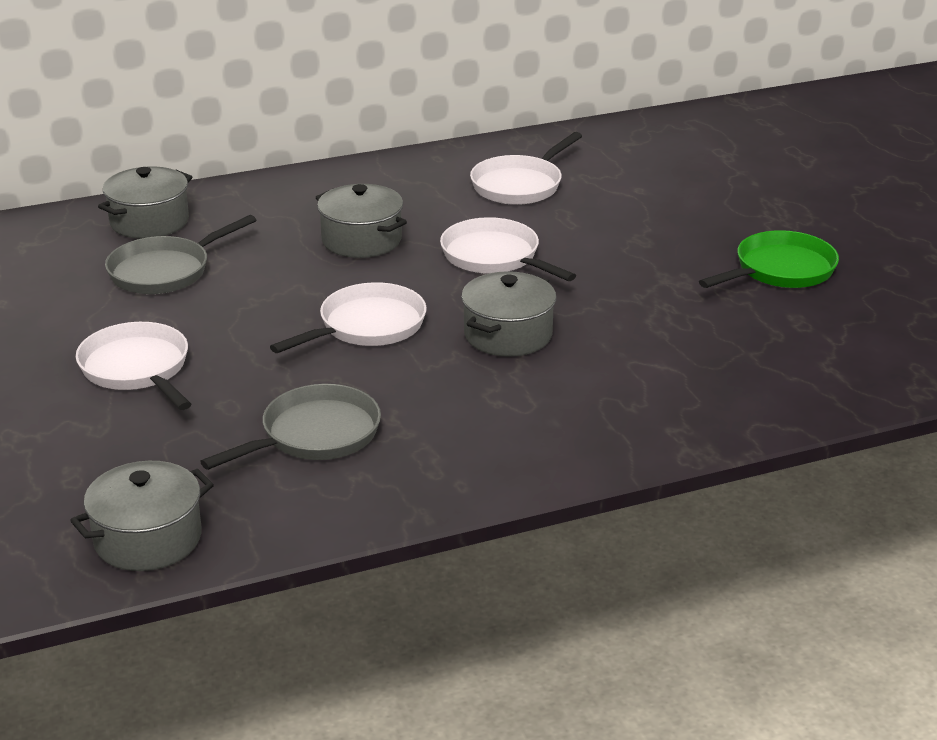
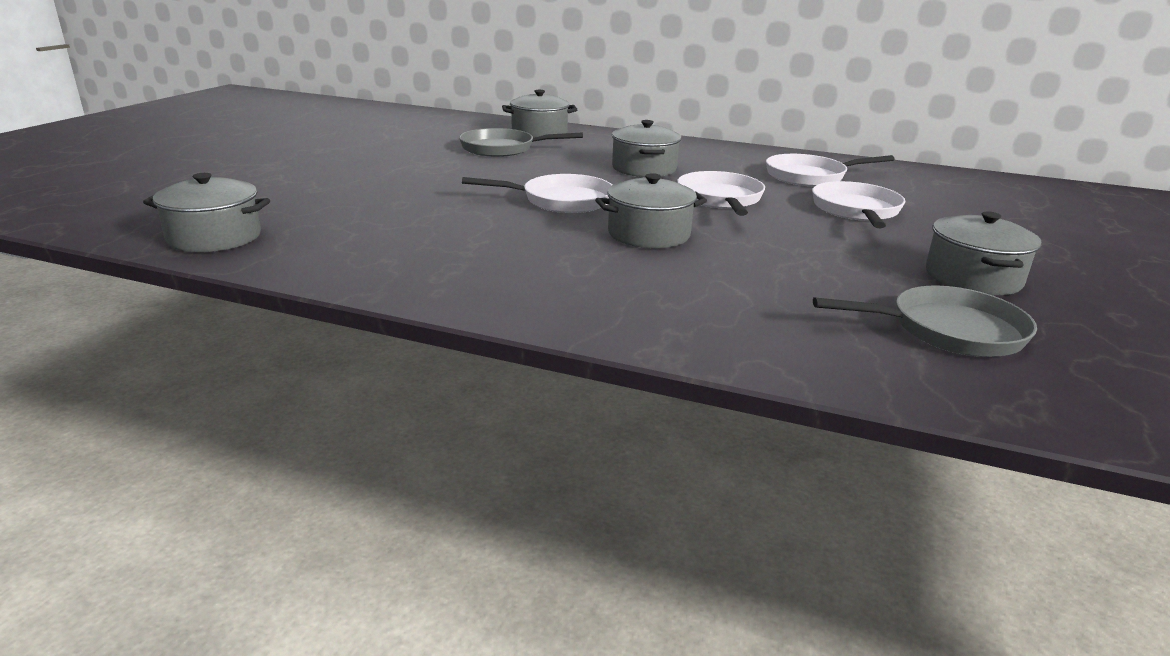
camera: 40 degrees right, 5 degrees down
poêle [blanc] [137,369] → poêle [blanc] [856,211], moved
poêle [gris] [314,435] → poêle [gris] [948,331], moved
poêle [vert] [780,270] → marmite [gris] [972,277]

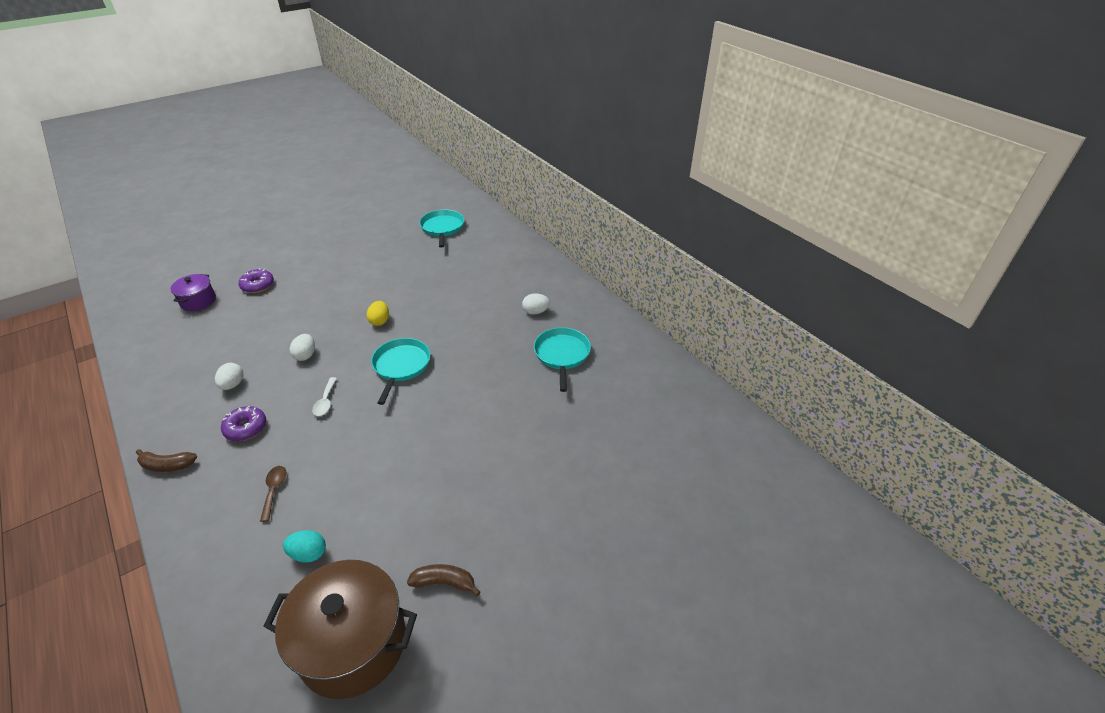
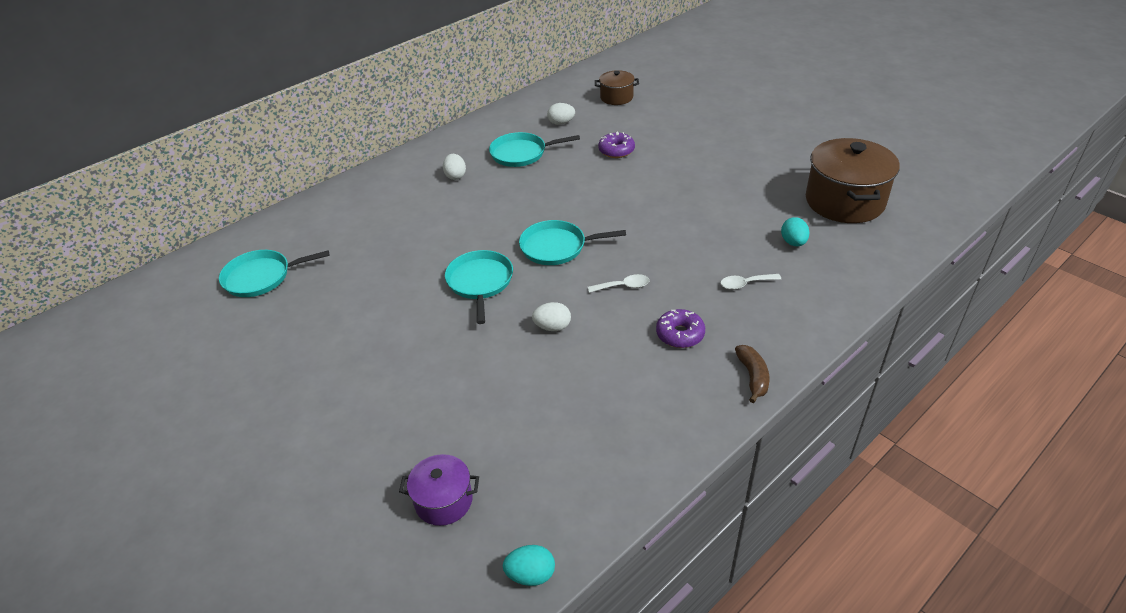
camera: 95 degrees left, 0 degrees up
œuf [blanc] [233,385] → œuf [blanc] [561,123], moved
beignet [violet] [258,285] → beignet [violet] [616,150], moved
cuillère [marron] [274,490] → cuillère [blanc] [745,284]
œuf [jaune] [380,321] → poêle [turquoise] [480,282]
banane [marron] [444,582] → -
- → œuf [turquoise] [531,575]
- → marmite [marron] [616,97]

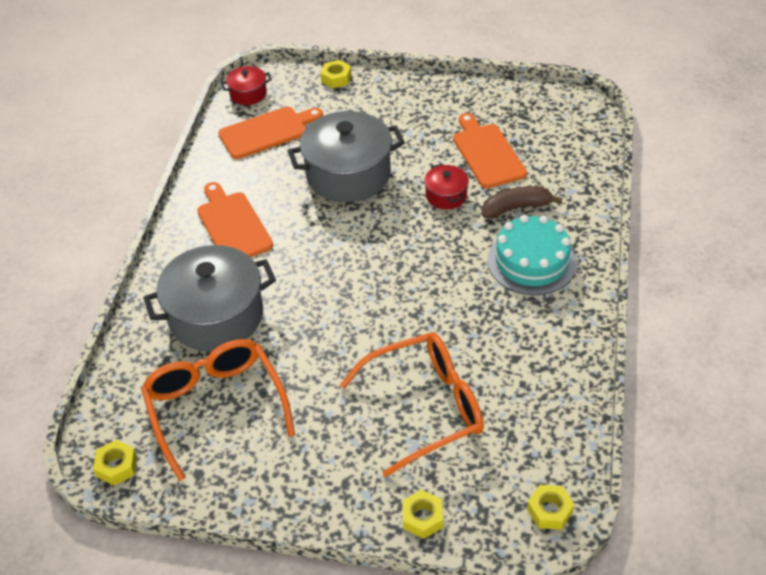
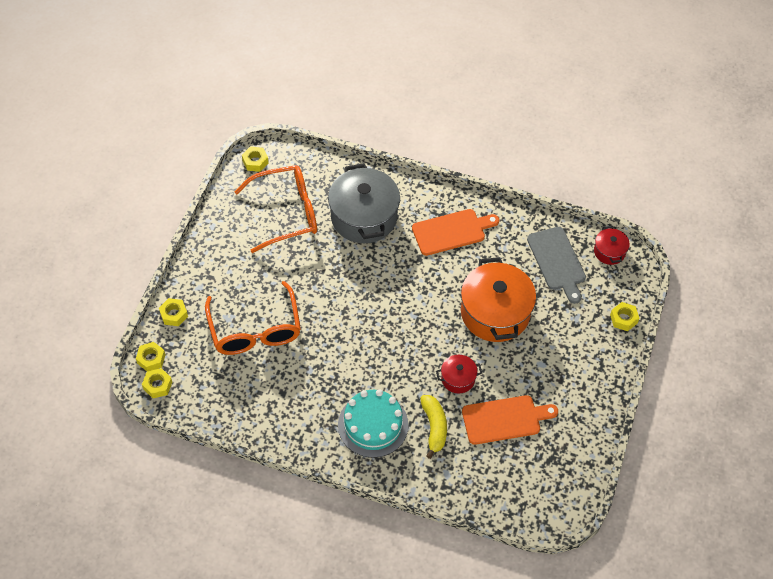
camera: 95 degrees right, 10 degrees up
planche à découper [orange] [267,132] → planche à découper [gris] [557,261]
marmite [gris] [348,174] → marmite [orange] [495,313]
banane [marron] [516,208] → banane [jaune] [434,427]
- → écrou [jaune] [151,359]

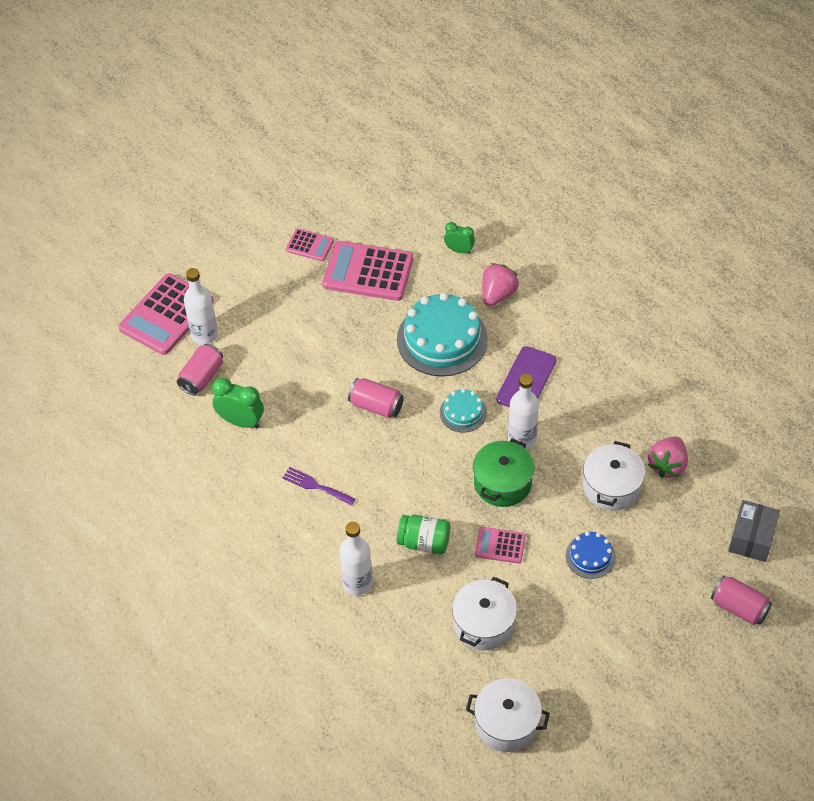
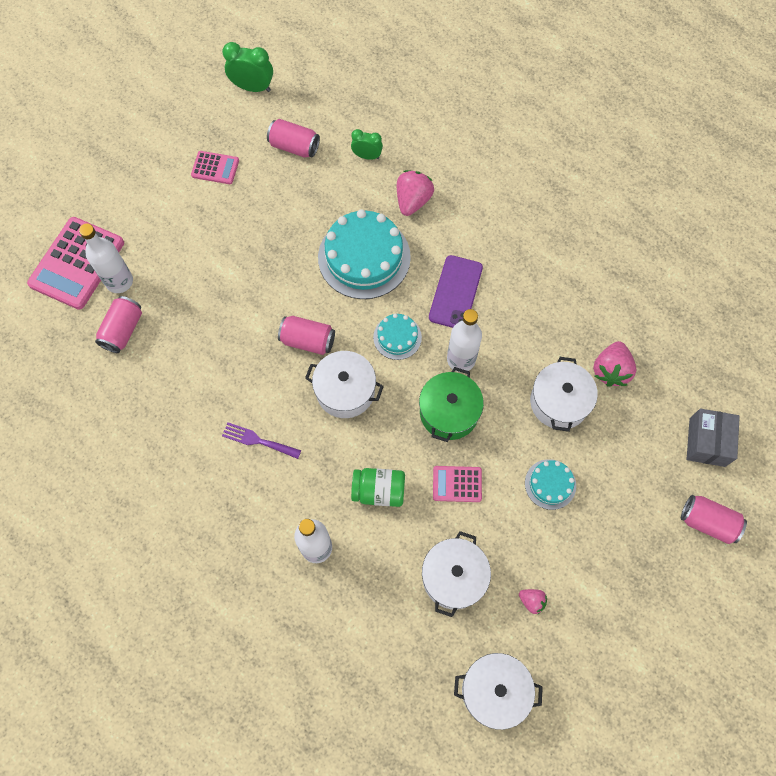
camera: 10 degrees left, 15 degrees up
réveil [vert] [241,421] → réveil [vert] [252,87], moved
calculatrice [rose] [368,272] → -
gâteau [bleu] [590,556] → gâteau [turquoise] [550,484]
- → canette [rose] [294,146]
- → marmite [blanc] [345,391]
- → fraise [rose] [532,601]

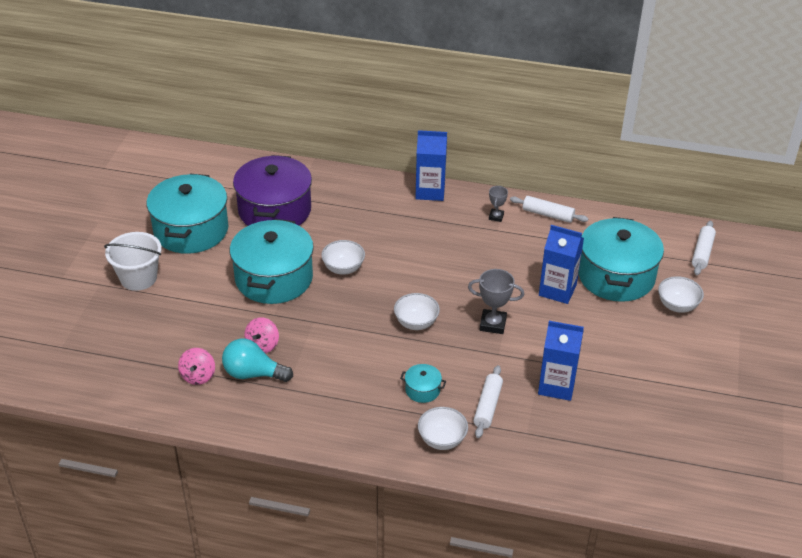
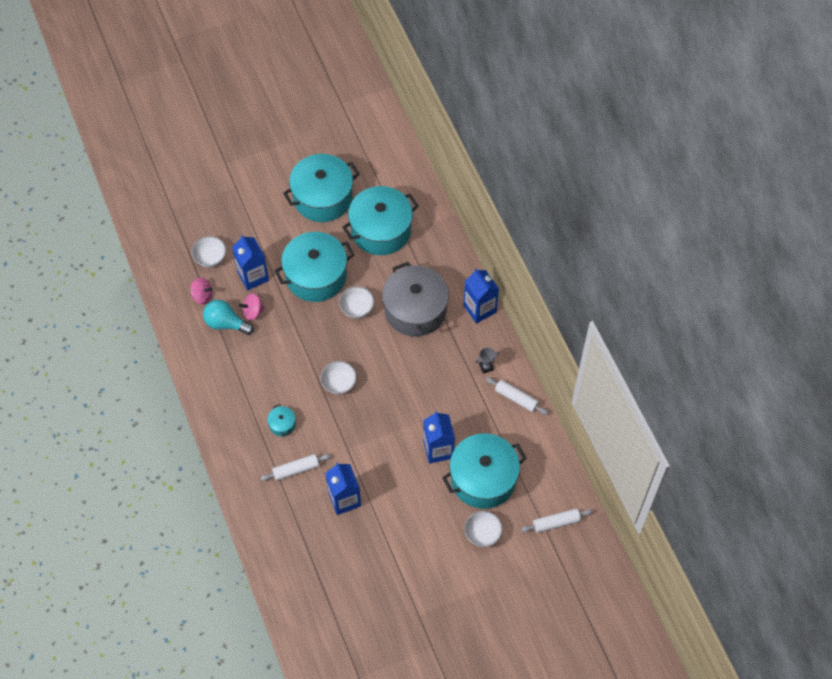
camera: 55 degrees right, 20 degrees up
seau [blanc] [138,278] → -
toupie [rose] [198,376] → toupie [rose] [202,296], 135 degrees counterclockwise
ampoule [turquoise] [253,374] → ampoule [turquoise] [226,323], 45 degrees counterclockwise
marmite [violet] [274,210] → marmite [turquoise] [381,230]
bol [blanc] [442,440] → bol [blanc] [210,258], moved
trophée [gris] [492,324] → -
rouleau à pâtisserie [blanc] [548,214] → rouleau à pâtisserie [blanc] [516,398], 45 degrees counterclockwise
- → brique de lait [bleu] [253,276]
- → marmite [gris] [415,310]

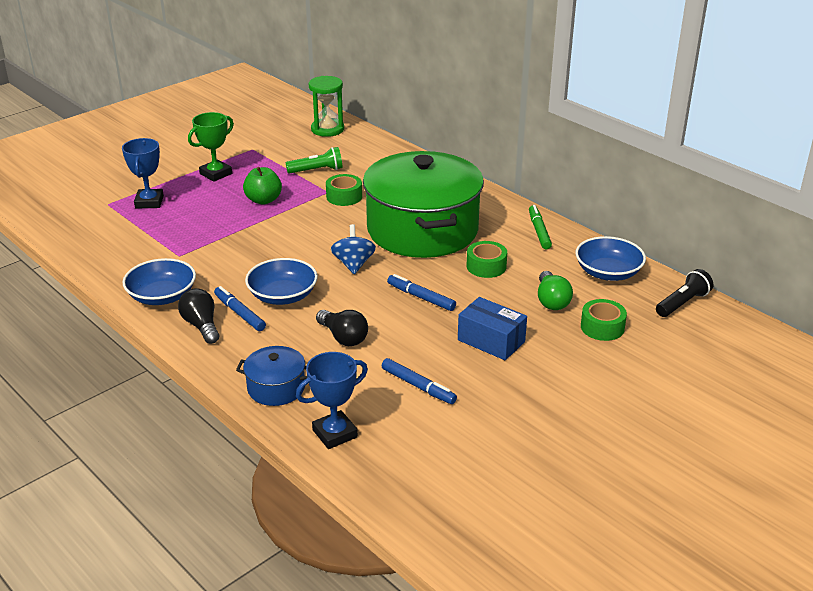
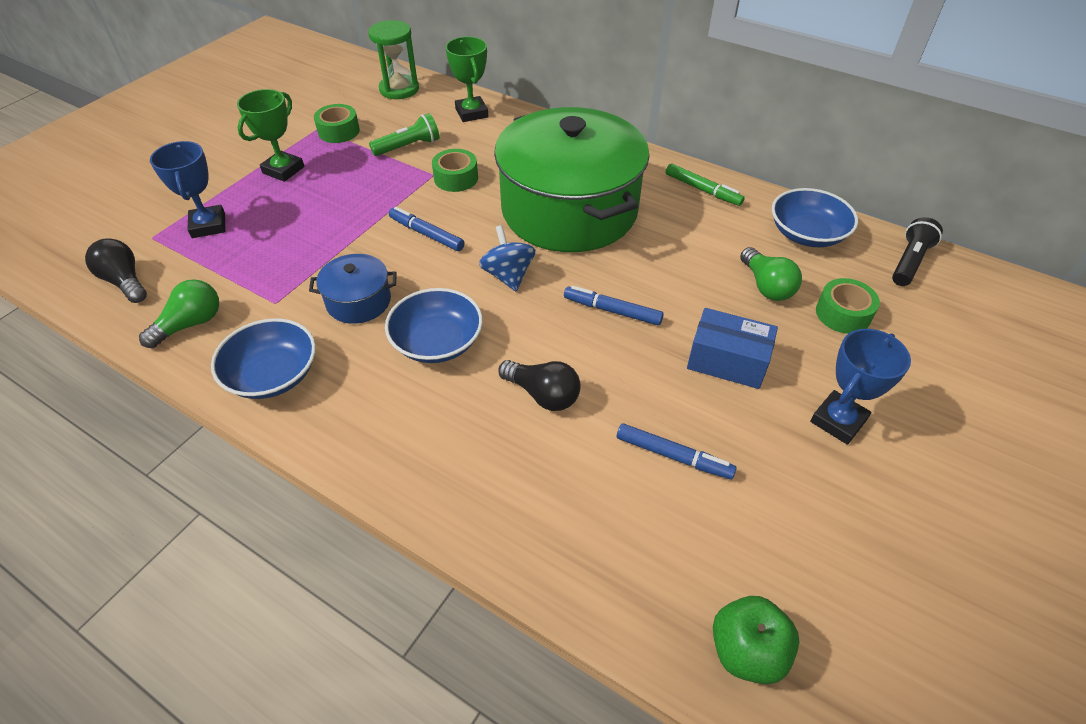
camera: 15 degrees left, 15 degrees up
ampoule [noir] [201,326] → ampoule [noir] [125,281], moved
feutre [bleu] [240,313] → feutre [bleu] [426,234], moved
marmite [bleu] [276,388] → marmite [bleu] [358,301], moved
pomme [vert] [263,200] → pomme [vert] [746,651], moved
trophée [bleu] [335,433] → trophée [bleu] [838,421], moved
ruban adhésif [vert] [486,266] → ruban adhésif [vert] [339,131], moved
feutre [vert] [539,231] → feutre [vert] [702,190], 150 degrees clockwise
- → ampoule [vert] [190,324]
- → trophée [vert] [471,113]

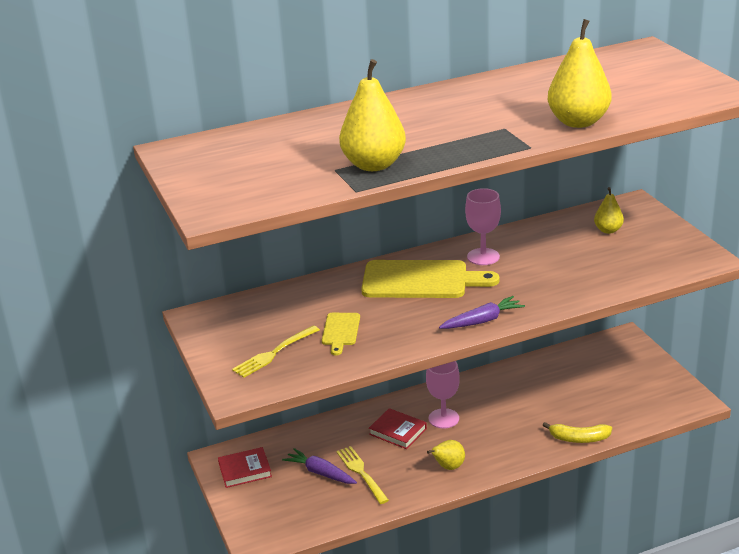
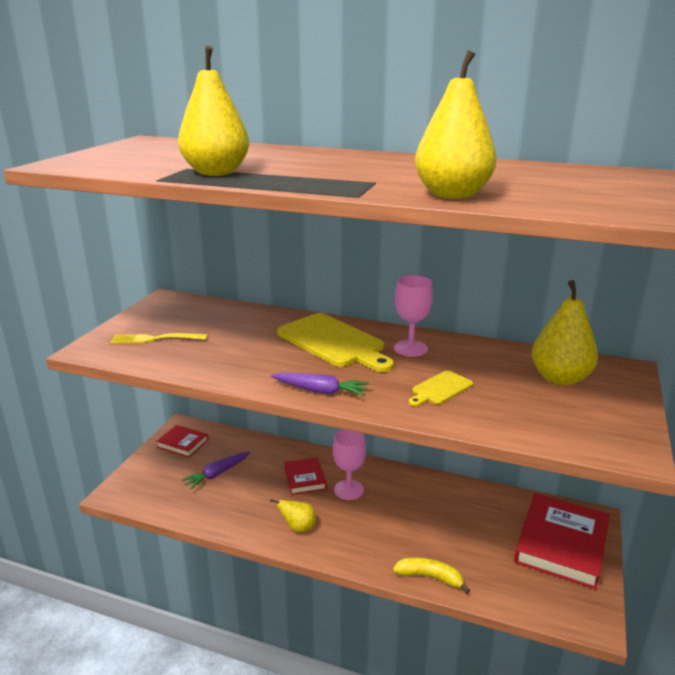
camera: 40 degrees right, 5 degrees down
carotte [violet] [320,473] → carotte [violet] [217,474], 120 degrees counterclockwise
planche à découper [jaune] [340,331] → planche à découper [jaune] [440,389], moved
fourchette [jaune] [361,473] → -
banane [jaune] [579,438] → banane [jaune] [430,577], 150 degrees clockwise
poire [jaune] [608,230] → poire [jaune] [560,378], x1.83
- → livre [rouge] [561,544]

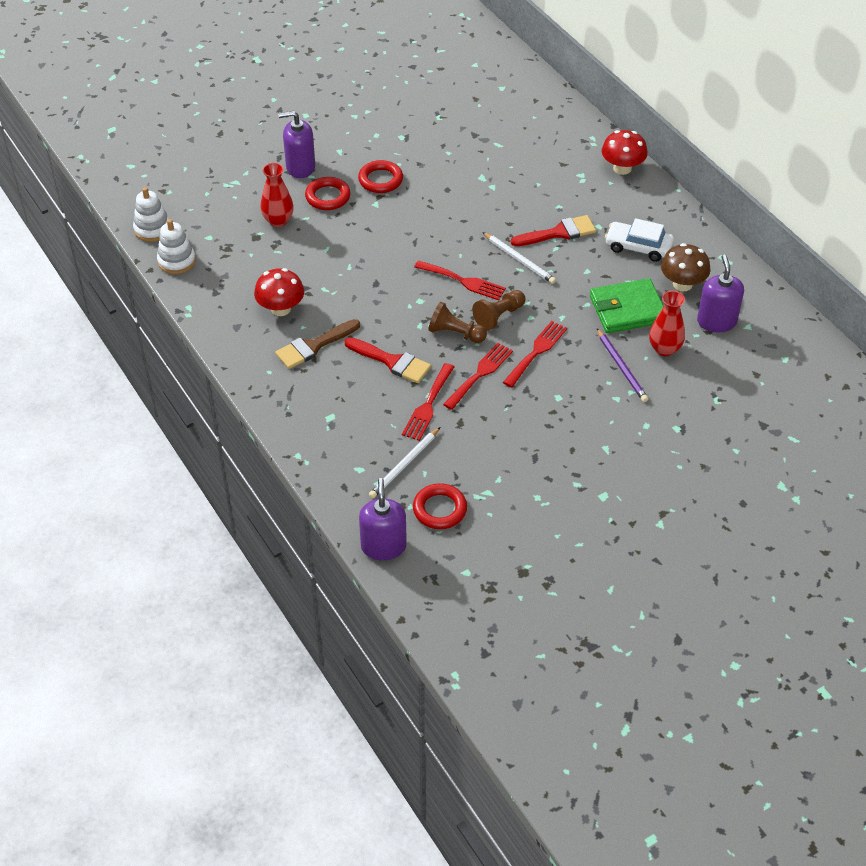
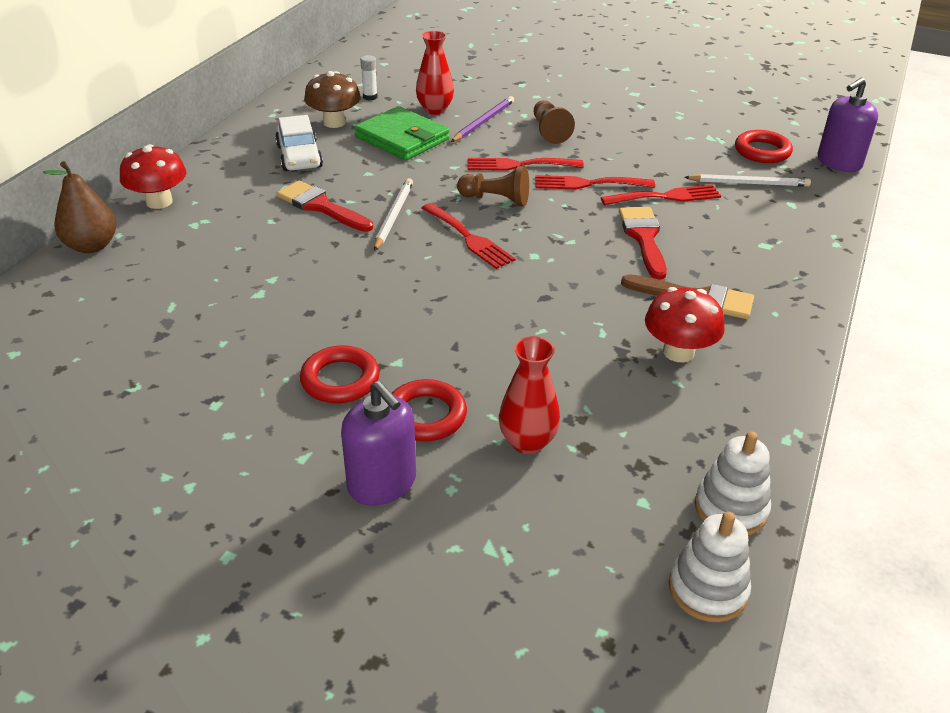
camera: 125 degrees left, 10 degrees down
fourchette [rouge] [463,281] → fourchette [rouge] [469,238], 150 degrees clockwise
pion [marron] [455,333] → pion [marron] [549,131], moved
distributeur de savon [violet] [716,321] → bâton de colle [blanc] [370,97]
- → poire [marron] [92,246]

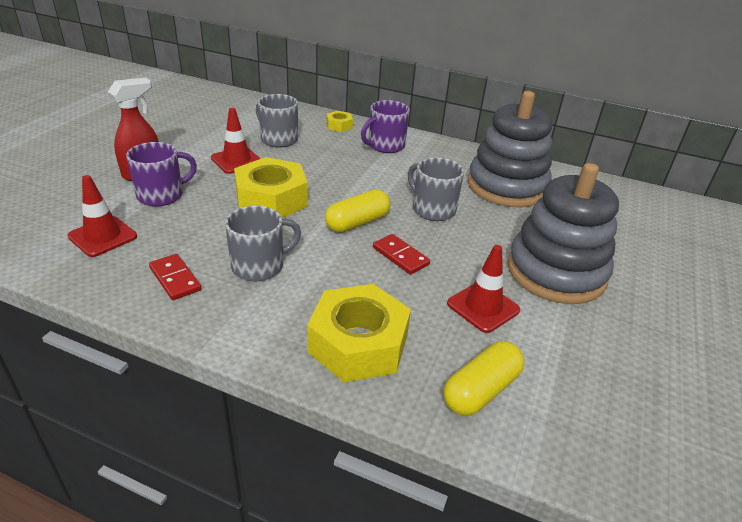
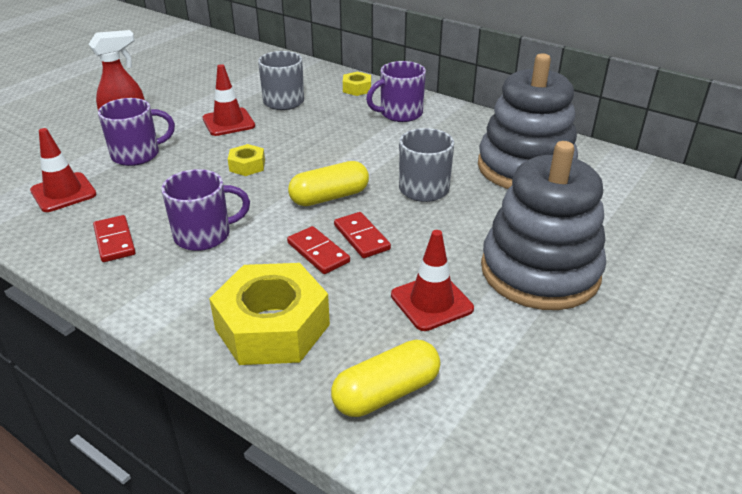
camera: 15 degrees right, 0 degrees up
tasse [gris] [259,266] → tasse [violet] [204,235]
écrou [jaune] [271,199] → écrou [jaune] [247,166], x0.47
- → domino [rouge] [318,252]

